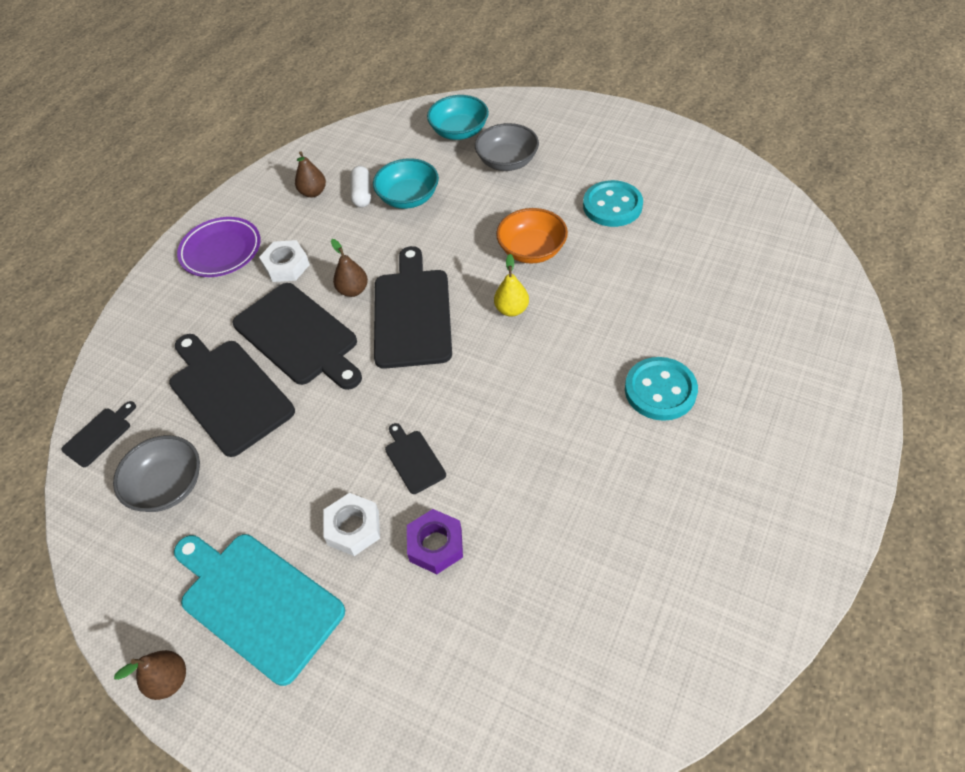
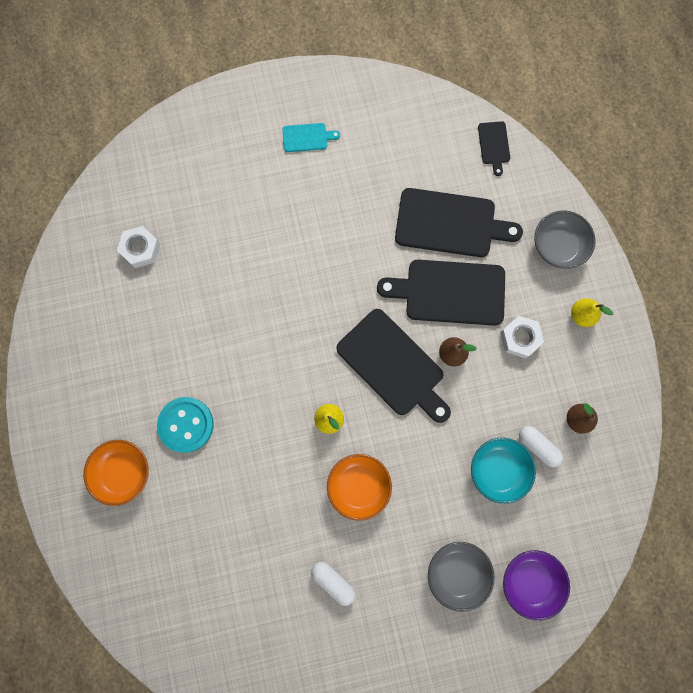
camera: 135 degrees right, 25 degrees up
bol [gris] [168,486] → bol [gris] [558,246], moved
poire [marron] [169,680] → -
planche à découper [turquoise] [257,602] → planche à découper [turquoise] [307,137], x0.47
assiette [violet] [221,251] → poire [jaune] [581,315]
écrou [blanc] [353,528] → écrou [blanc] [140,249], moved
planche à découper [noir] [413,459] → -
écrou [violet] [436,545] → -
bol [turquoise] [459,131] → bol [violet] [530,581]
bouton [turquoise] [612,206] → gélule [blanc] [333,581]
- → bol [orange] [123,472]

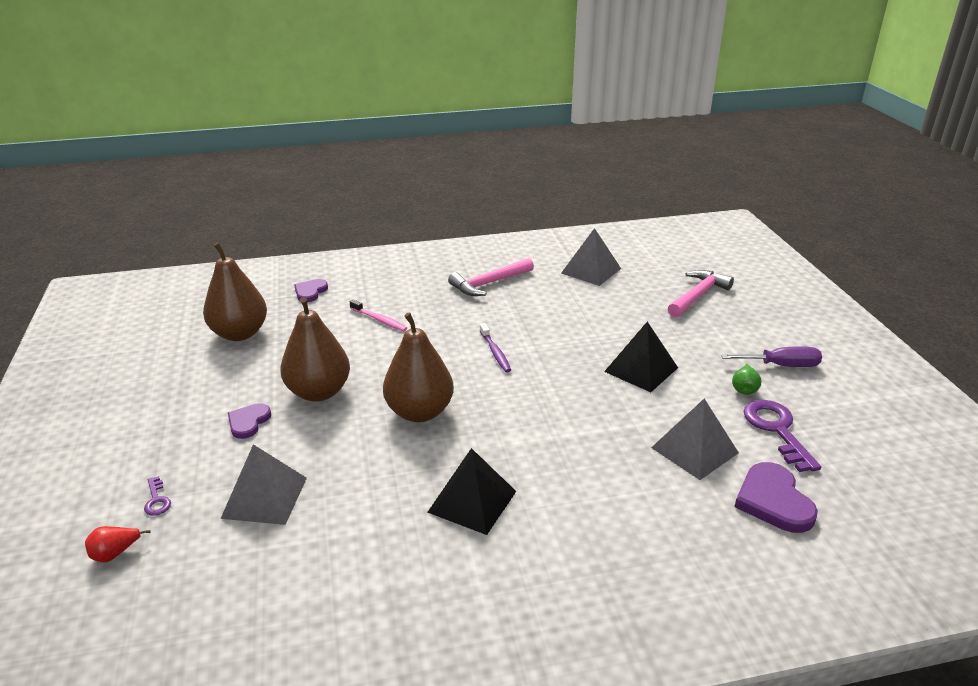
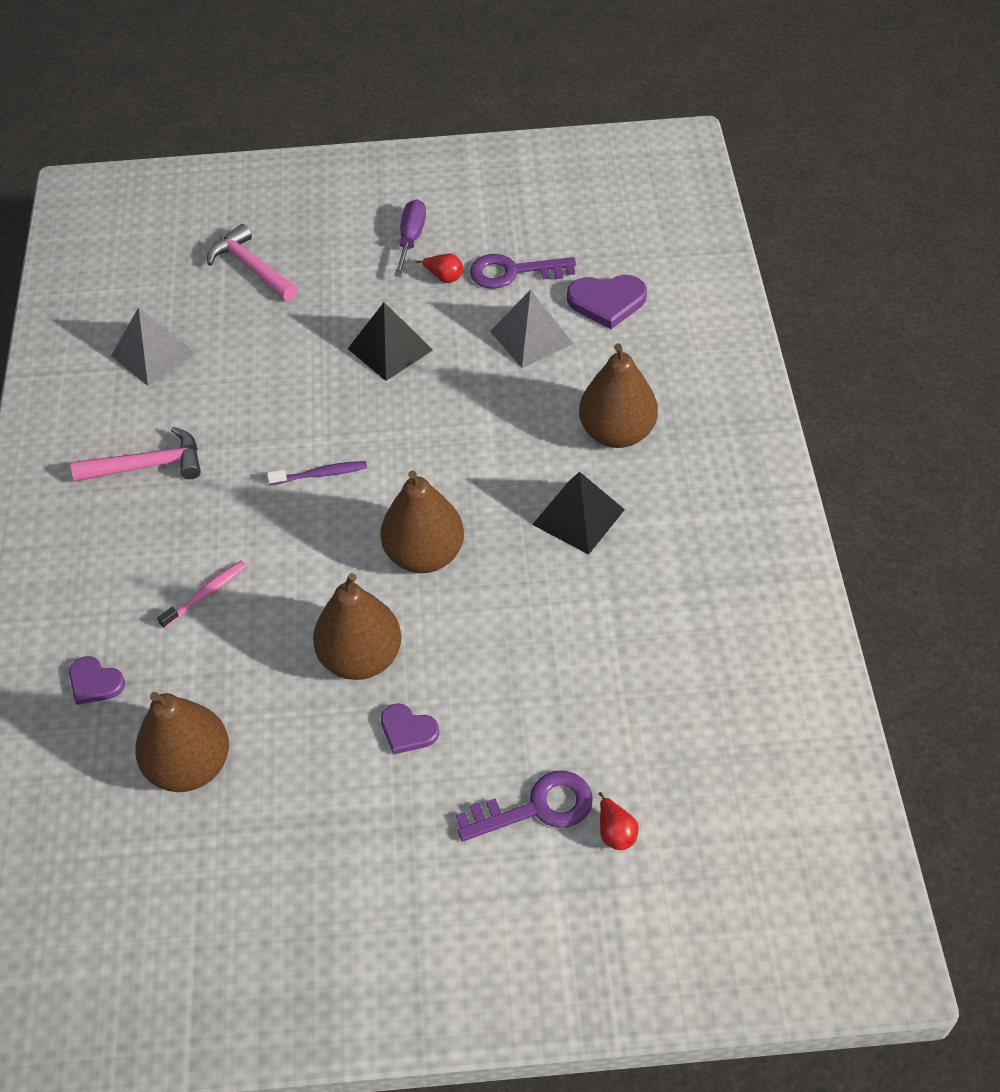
camera: 80 degrees left, 20 degrees up
clé [violet] [157,500] → clé [violet] [536,808], x2.11
pyramide [gris] [264,497] → -
marteau [rose] [489,283] → marteau [rose] [148,465], 75 degrees counterclockwise
poire [vert] [744,389] → poire [rouge] [444,277]
- → poire [marron] [617,433]

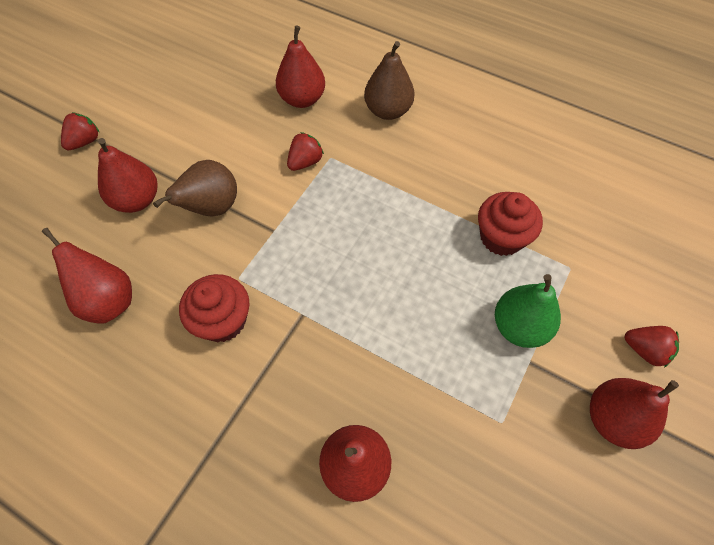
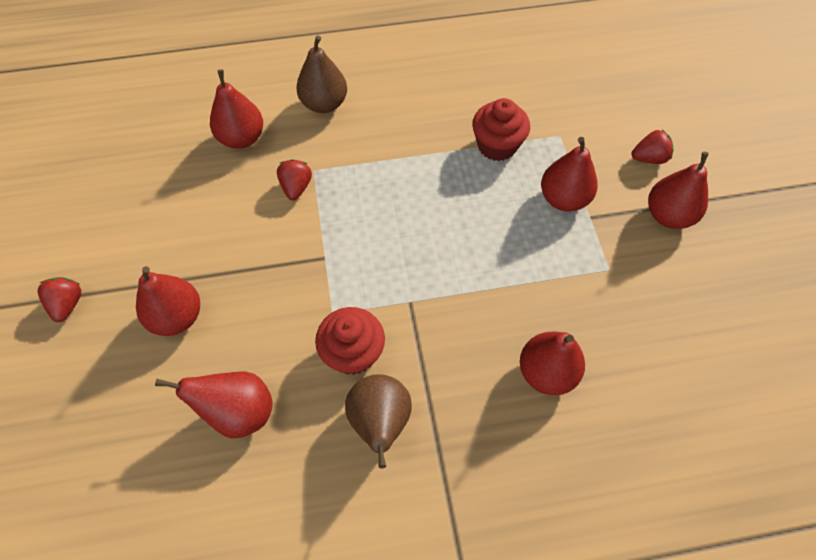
camera: 40 degrees left, 0 degrees up
poire [marron] [211,208] → poire [marron] [380,422], moved
poire [vert] [519,326] → poire [rouge] [563,198]

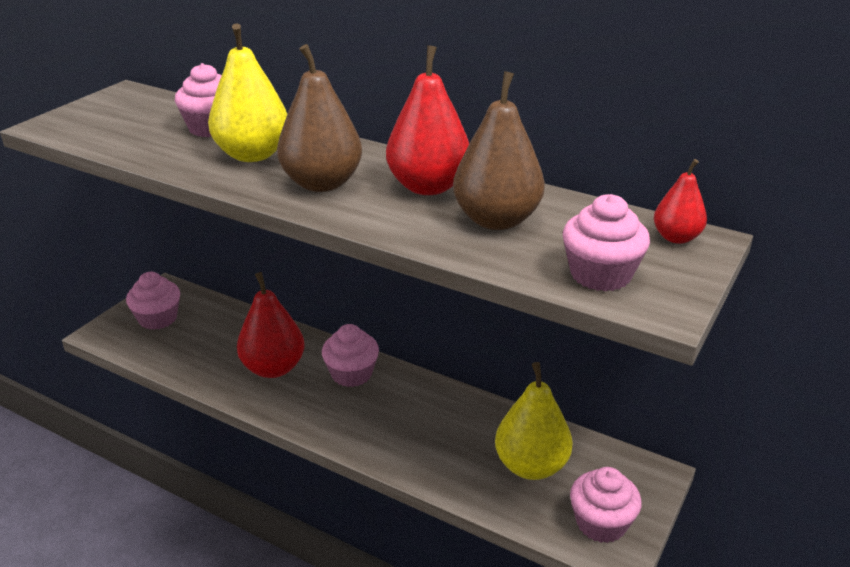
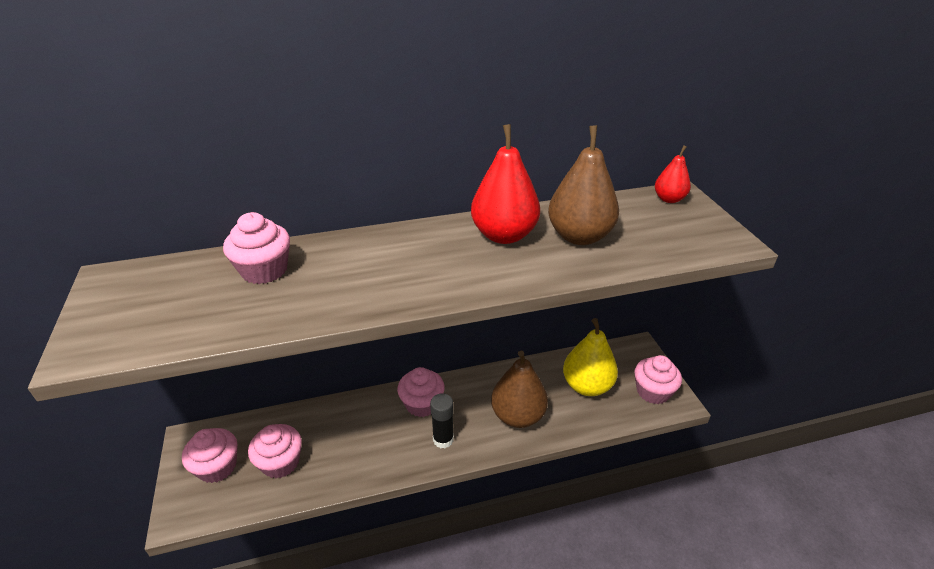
camera: 45 degrees left, 5 degrees up
poire [jaune] [252,155] → -
poire [rouge] [273,368] → -
poire [marron] [322,183] → poire [marron] [518,416], moved
muffin [rose] [600,274] → muffin [rose] [280,462], moved
- → bâton de colle [noir] [443,439]

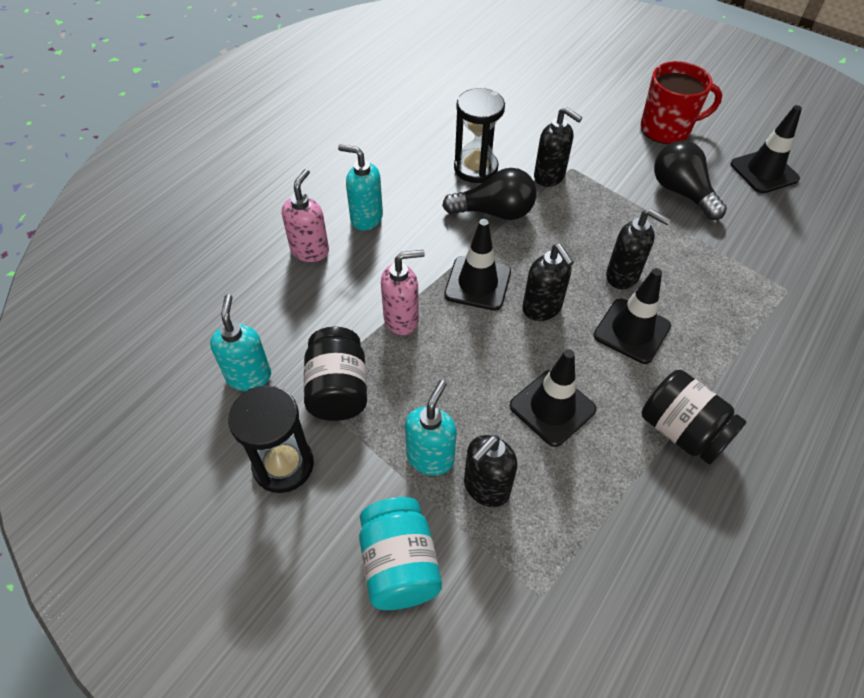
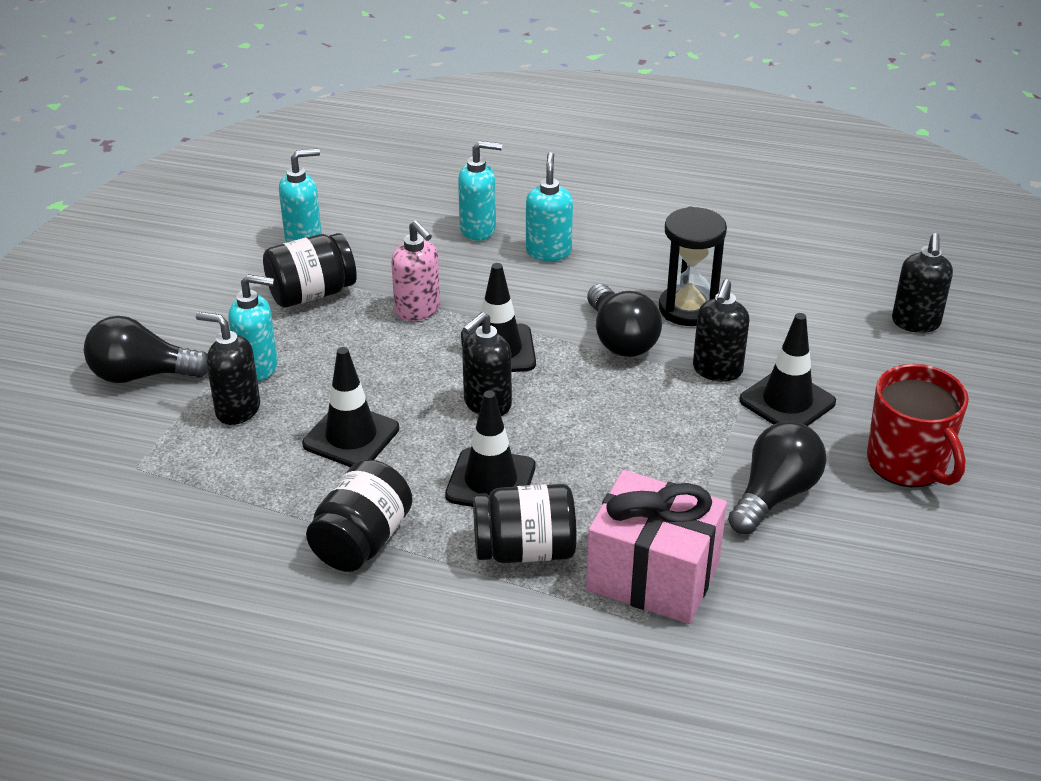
camera: 70 degrees right, 15 degrees down
sablier [noir] [283,465] → -
distributeur de savon [rose] [310,250] → distributeur de savon [turquoise] [478,229]
bocal [turquoise] [399,565] → ampoule [noir] [142,375]
distributeur de savon [noir] [623,276] → distributeur de savon [noir] [915,323], moved
cône de chantier [noir] [764,172] → cône de chantier [noir] [787,401], moved
- → bocal [noir] [525,550]
- → cadeau [rose] [653,576]

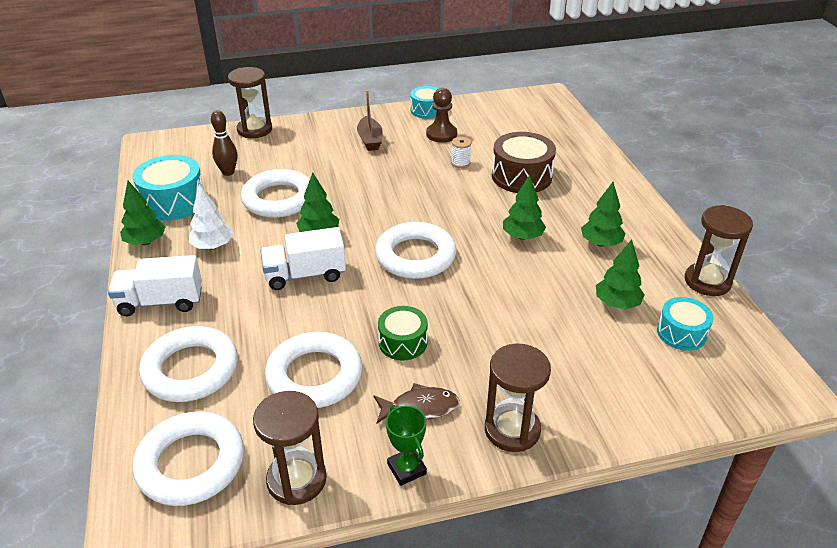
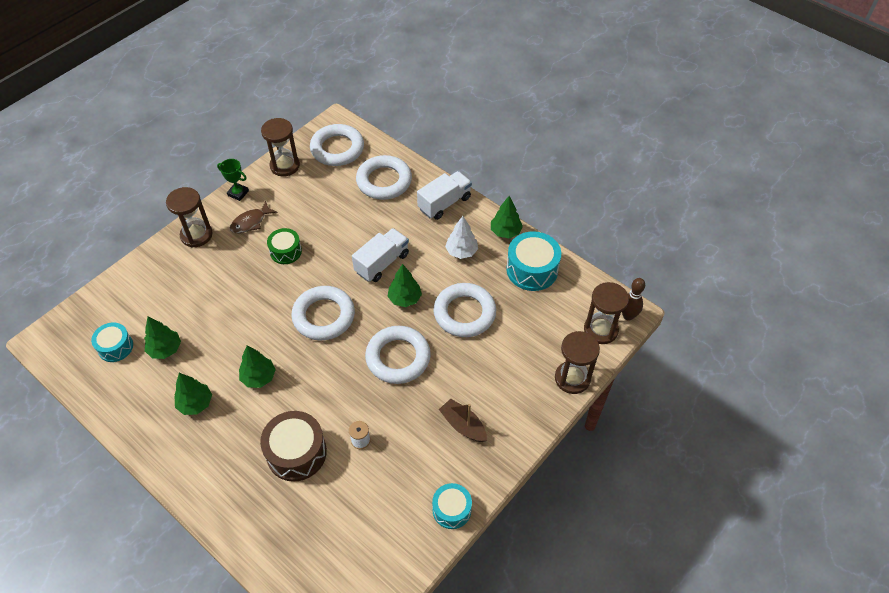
camera: 145 degrees right, 15 degrees up
quille [marron] [228,172] → quille [marron] [628,316], moved
anneau [blanc] [314,375] → anneau [blanc] [398,357], moved
pion [marron] [441,134] → -
sablier [marron] [707,281] → sablier [marron] [600,330], moved

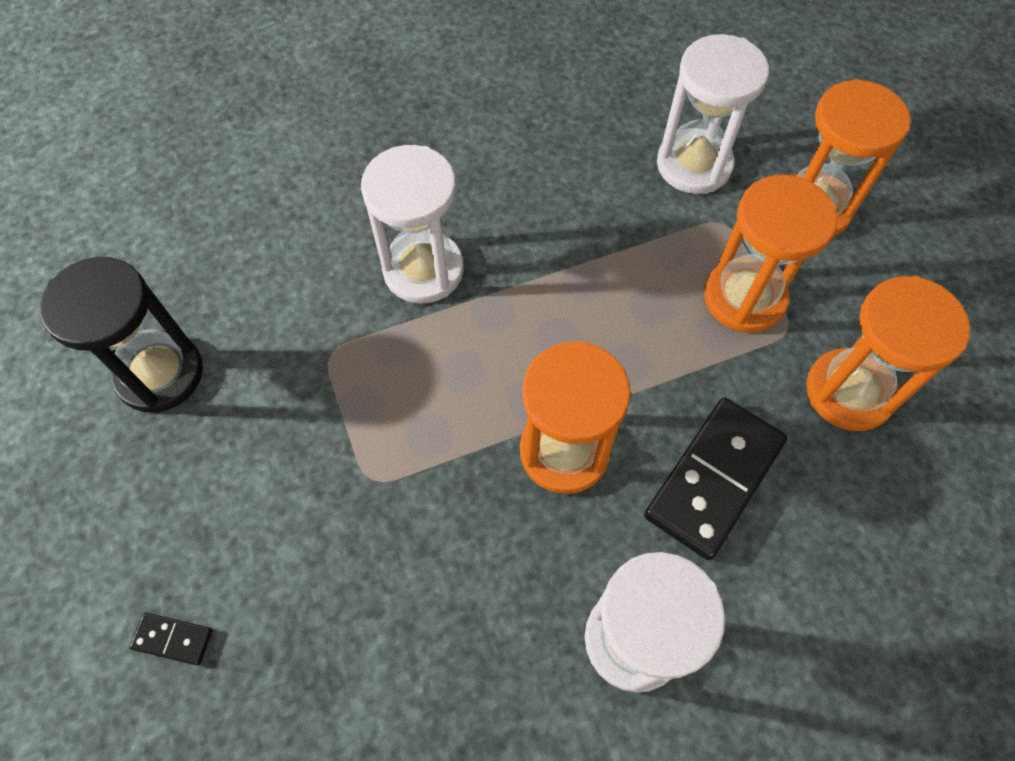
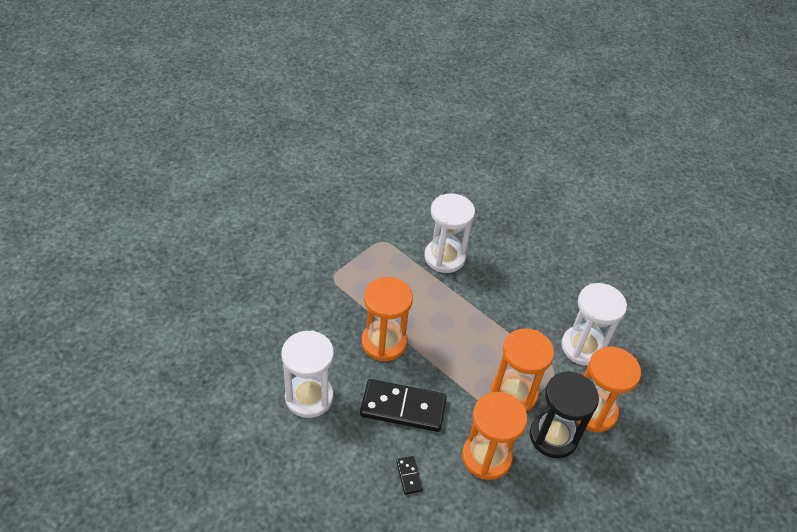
camera: 60 degrees right, 15 degrees down
sablier [noir] [160,374] → sablier [noir] [553,436], moved
domino [noir] [173,639] → domino [noir] [408,476], moved

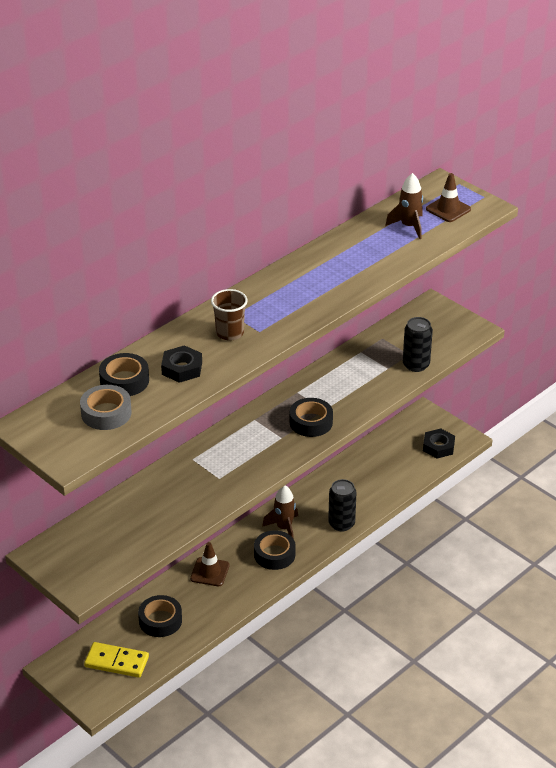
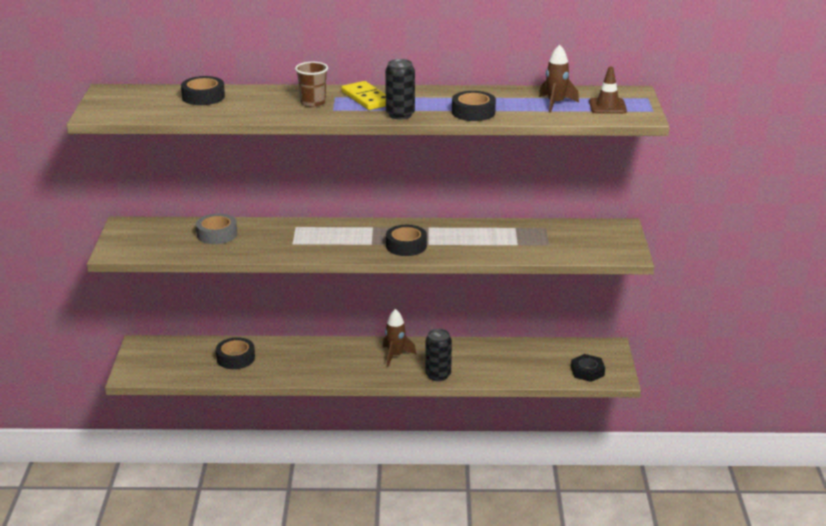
camera: 45 degrees right, 10 degrees down
ruban adhésif [gris] [106,413] → ruban adhésif [gris] [217,234], moved
domino [jaune] [116,662] → domino [jaune] [366,98], moved
écrou [noir] [182,368] → -
cône de chantier [marron] [210,572] → -
ruban adhésif [noir] [274,554] → ruban adhésif [noir] [473,112], moved
canette [noir] [416,365] → canette [noir] [400,115], moved

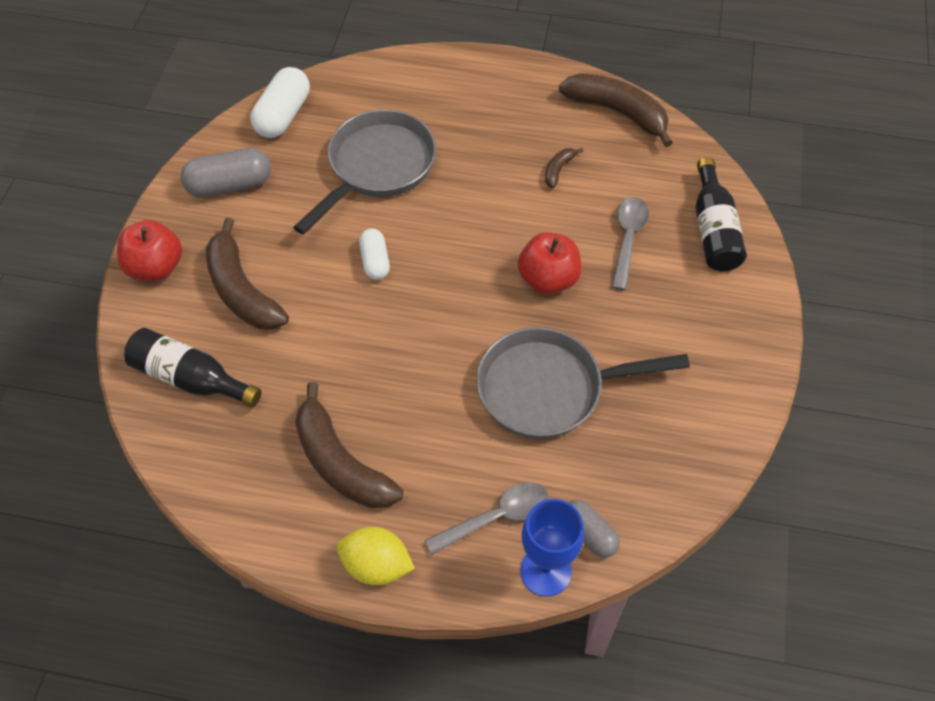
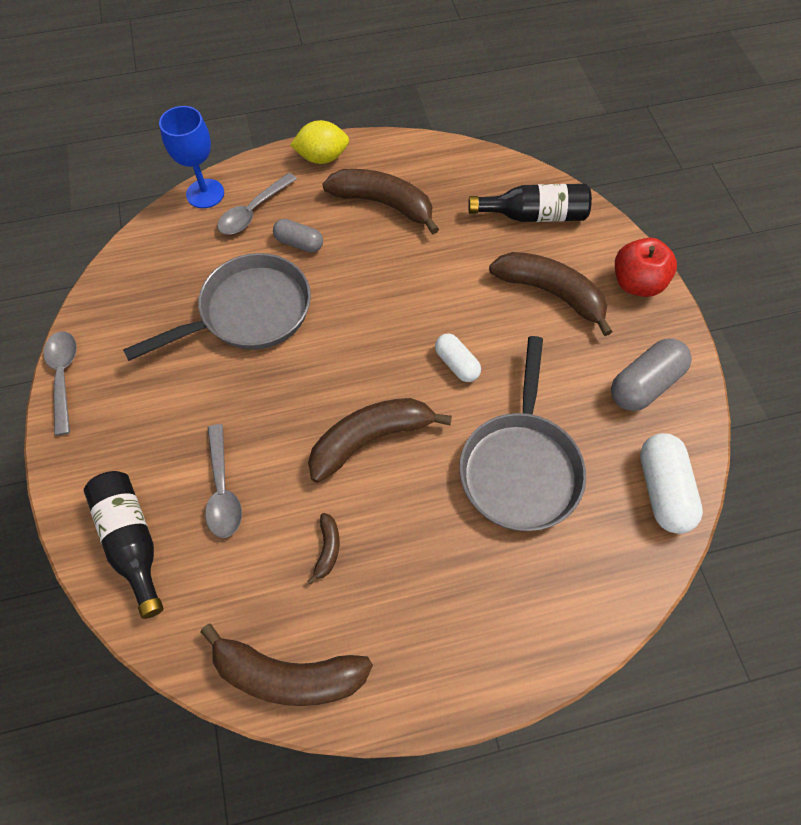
camera: 155 degrees right, 5 degrees up
pomme [rouge] [548,279] → -
gélule [gris] [589,533] → gélule [gris] [299,243], moved
- → cuillère [gris] [63,376]
- → banane [marron] [370,439]

